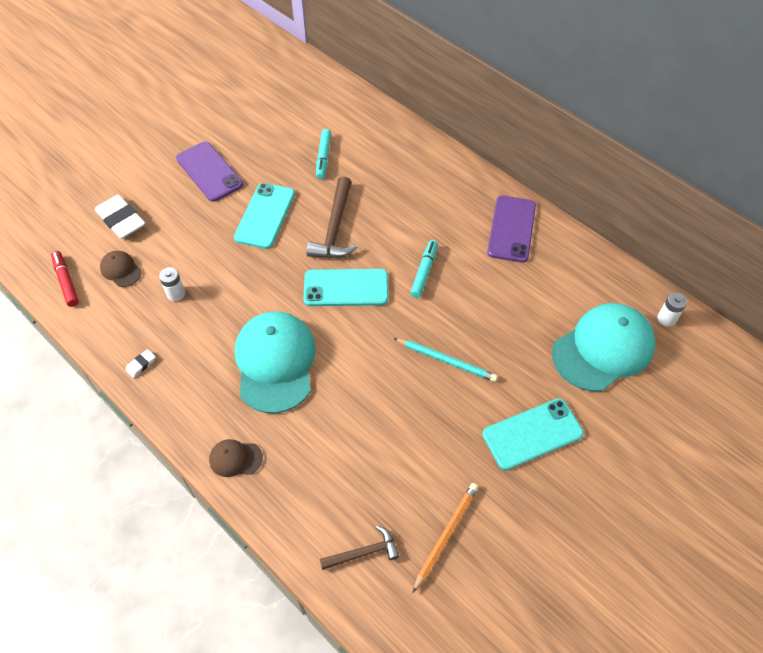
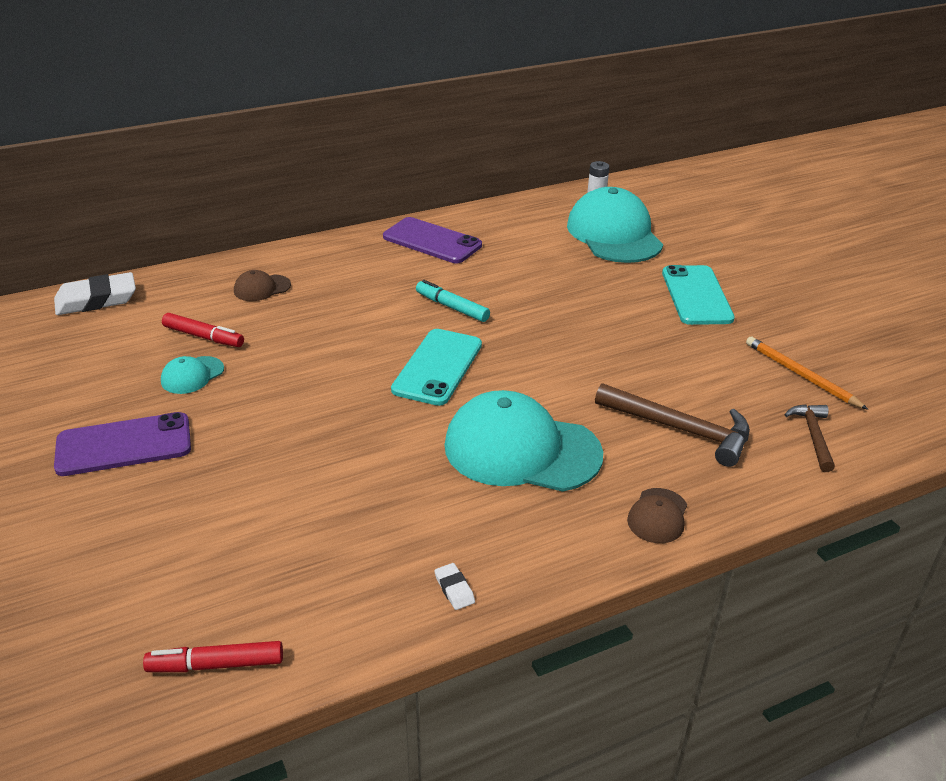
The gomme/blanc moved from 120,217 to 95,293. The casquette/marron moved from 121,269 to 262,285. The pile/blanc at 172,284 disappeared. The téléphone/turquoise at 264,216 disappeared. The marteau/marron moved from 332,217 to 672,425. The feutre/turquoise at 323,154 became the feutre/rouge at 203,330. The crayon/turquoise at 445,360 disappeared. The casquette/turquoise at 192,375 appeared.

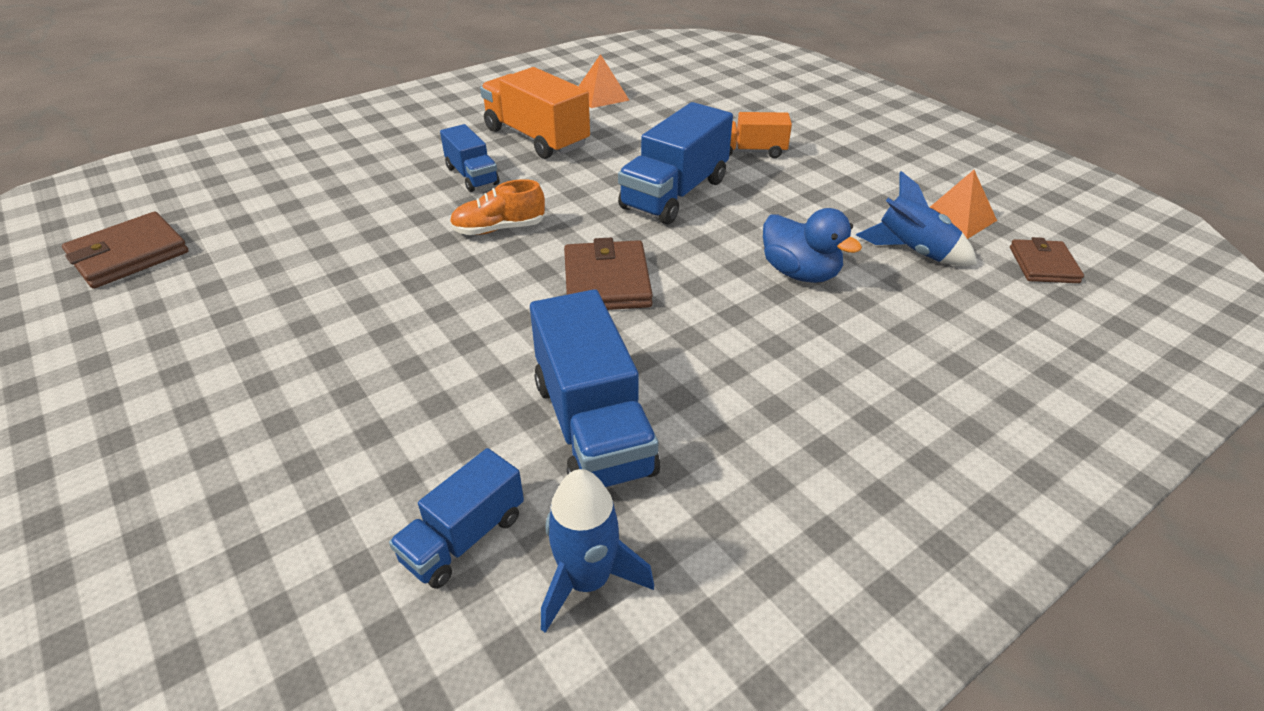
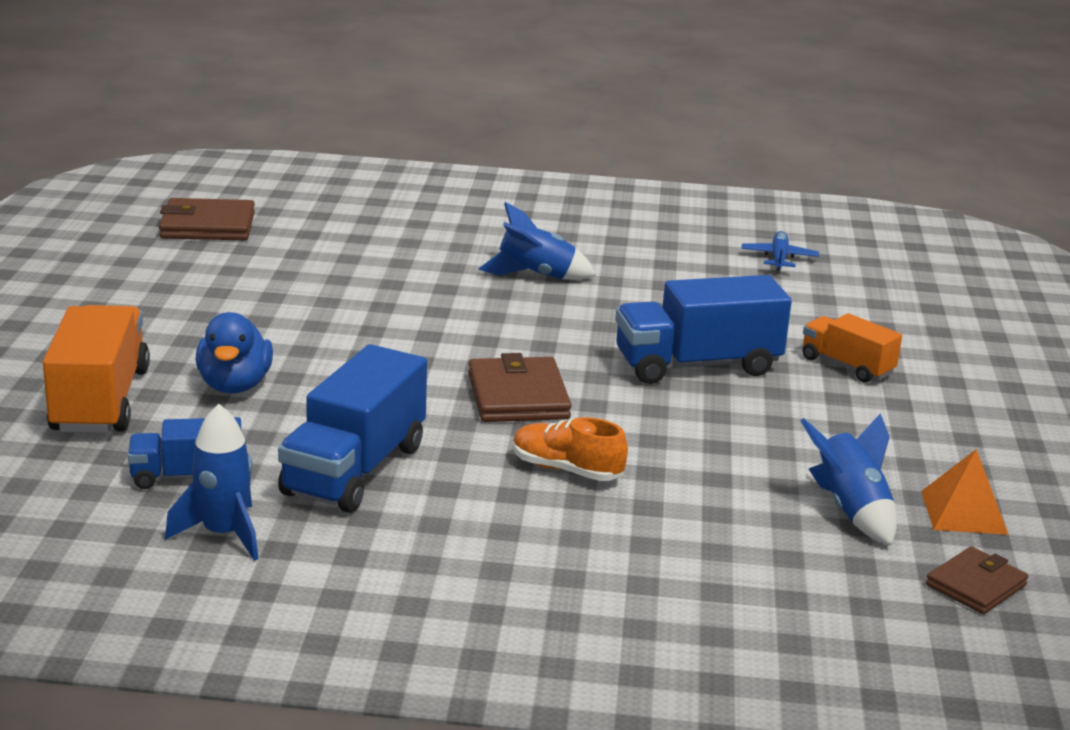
The camion/bleu at 470,158 was replaced by the fusée/bleu at 537,241. The chaussure/orange moved from 497,207 to 570,449. The camion/orange moved from 535,113 to 96,369. The portefeuille/marron at 608,274 turned 45 degrees counterclockwise. The pyramide/orange at 604,81 was replaced by the avion/bleu at 780,251. The canard/bleu moved from 812,245 to 234,353.

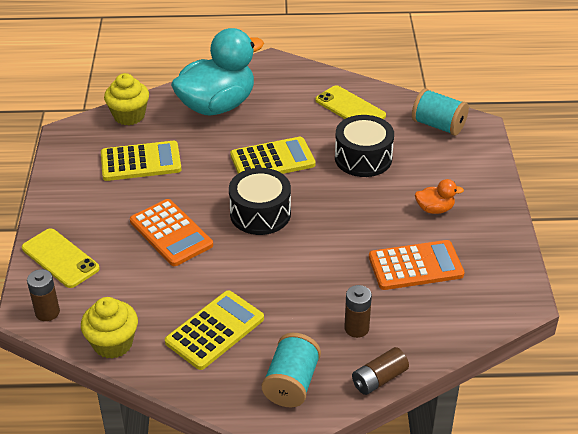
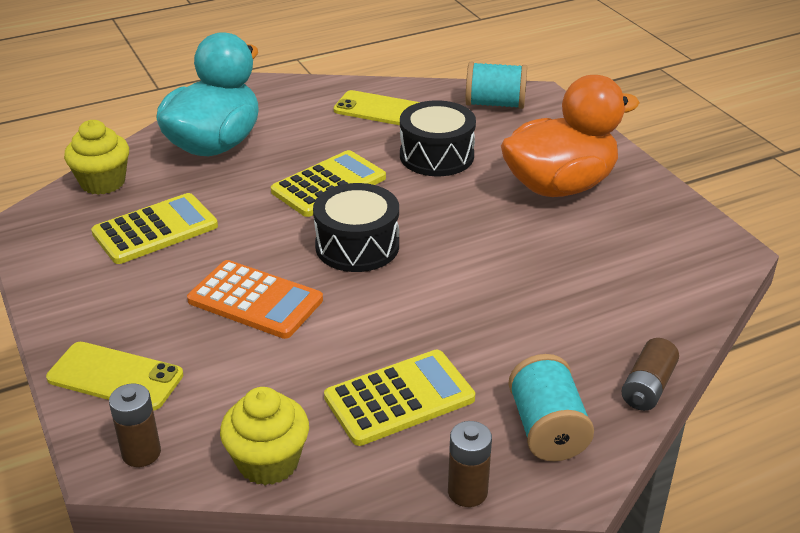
The calculatrice/jaune at 214,330 turned 45 degrees clockwise. The pile/marron moved from 358,311 to 470,464. The calculatrice/orange at 417,265 disappeared. The canard/orange at 439,196 changed to 2.42 times the size.

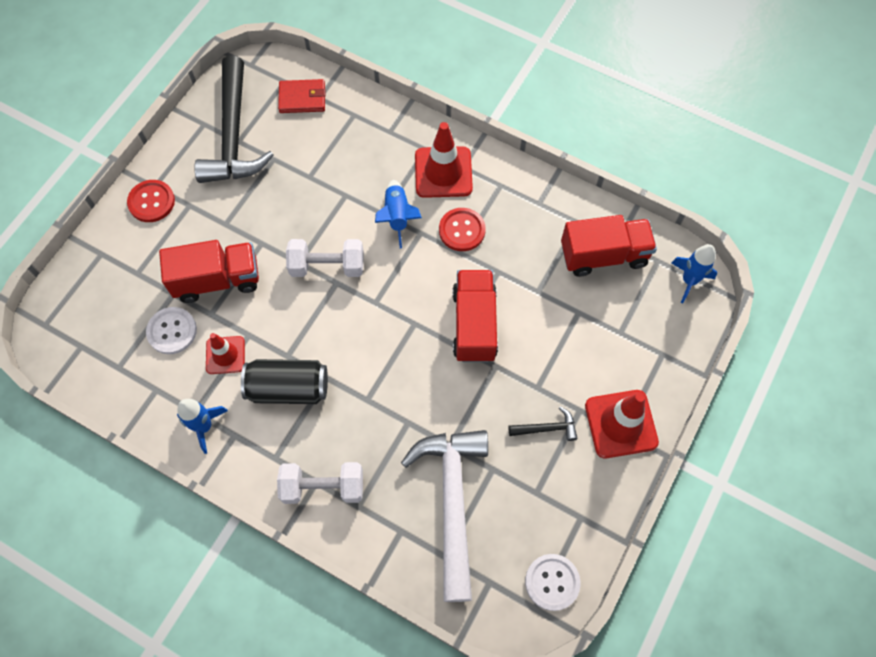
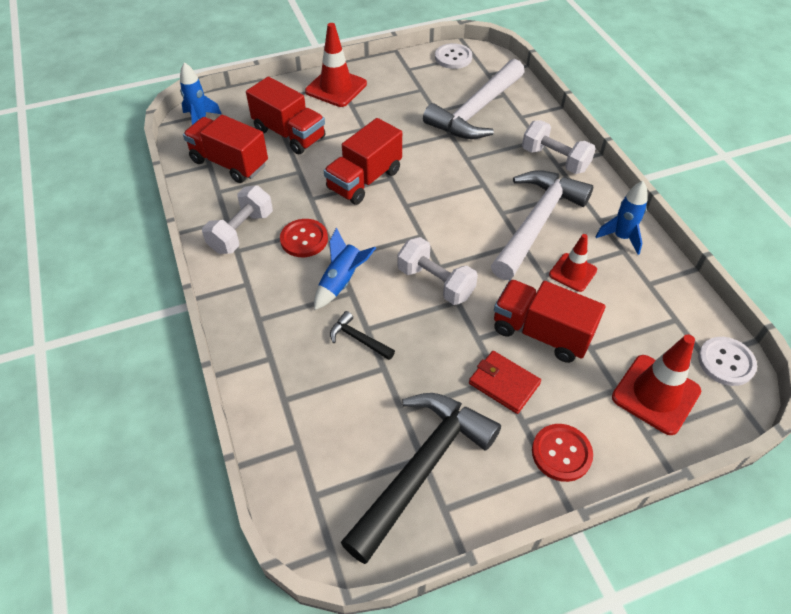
The bouton/blanc moved from 171,330 to 727,361. The canette/noir at 284,381 was replaced by the marteau/blanc at 542,225. The portefeuille/rouge moved from 302,96 to 505,382. The cône de chantier/rouge moved from 444,160 to 656,384. The marteau/noir moved from 543,423 to 362,335. The haltère/blanc at 237,219 appeared. The camion/rouge at 285,116 appeared.

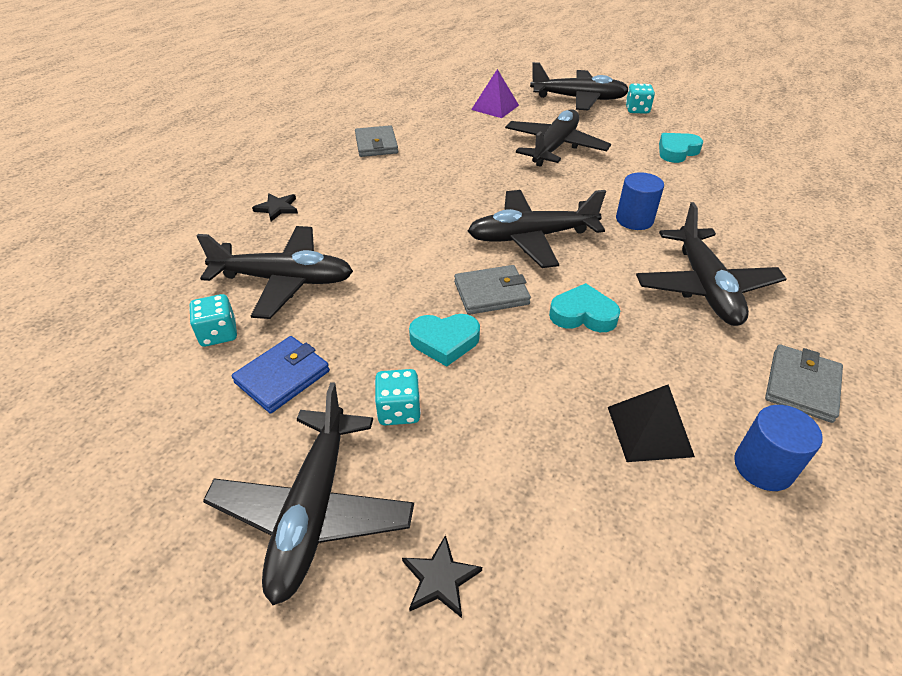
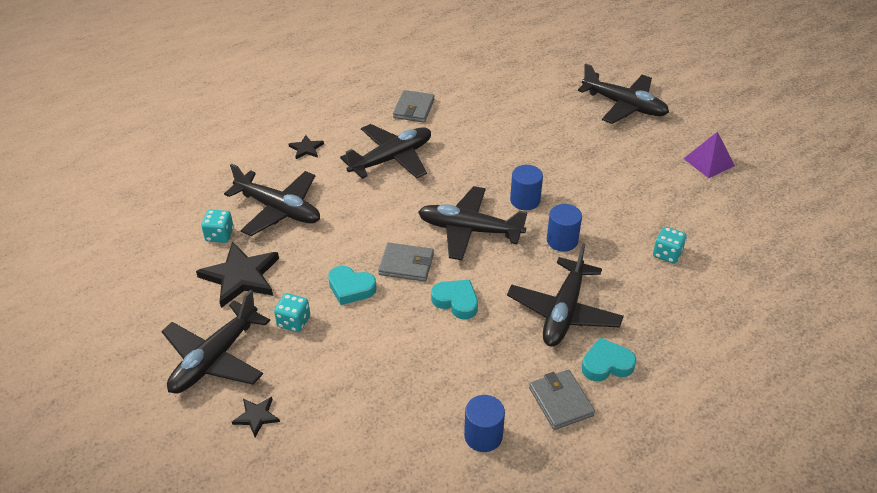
The portefeuille/bleu at 281,374 was replaced by the étoile/noir at 237,275. The pyramide/violet moved from 495,93 to 709,155. The avion/noir moved from 558,138 to 385,151. The pyramide/noir at 651,423 disappeared. The dé/turquoise moved from 640,99 to 670,245. The cœur/turquoise moved from 681,148 to 609,359. The portefeuille/gris at 804,383 turned 75 degrees counterclockwise. The cylindre/bleu at 526,187 appeared.

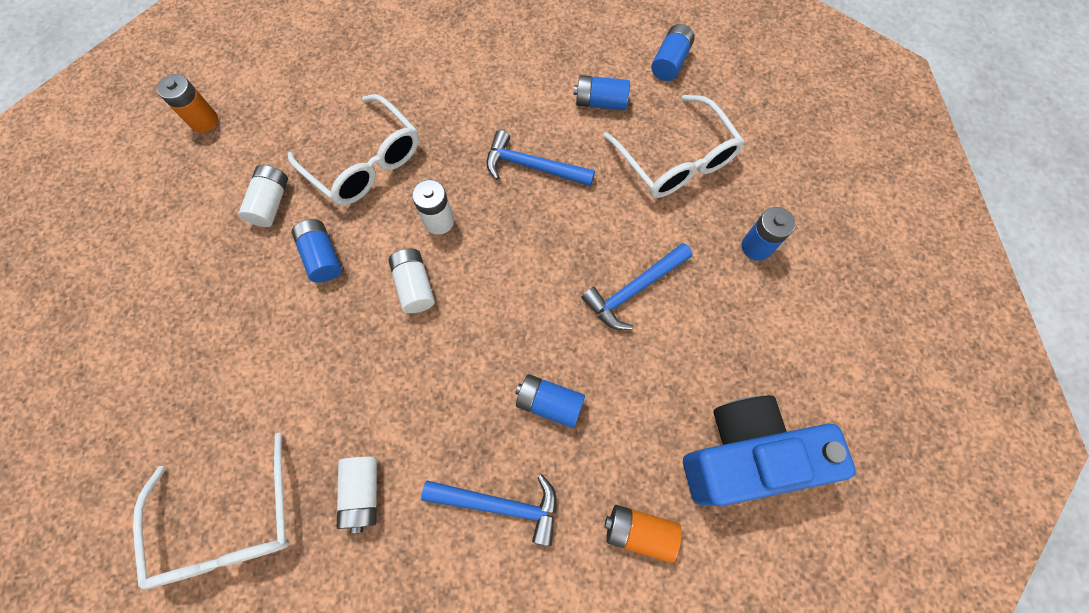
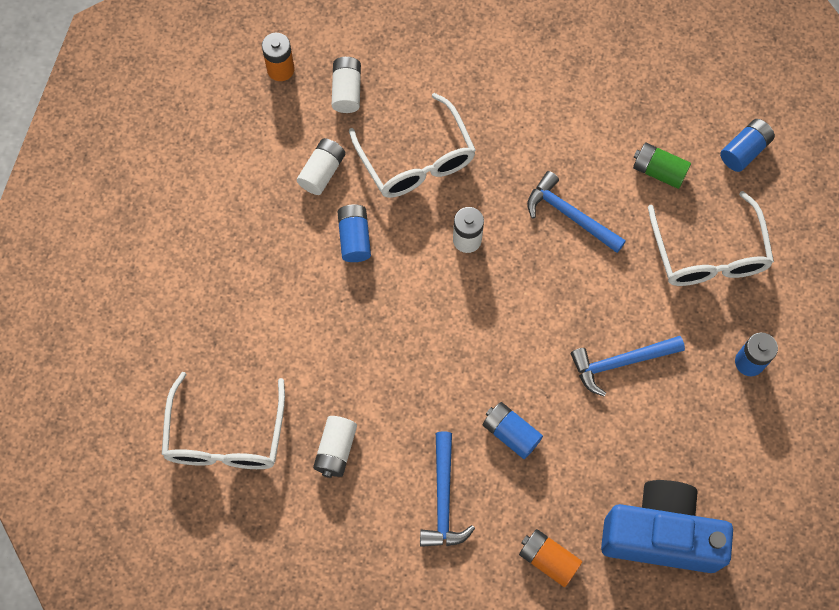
The pile/blanc moved from 412,280 to 346,85. The marteau/bleu at 489,510 turned 60 degrees clockwise. The pile/bleu at 601,93 became the pile/vert at 662,166.

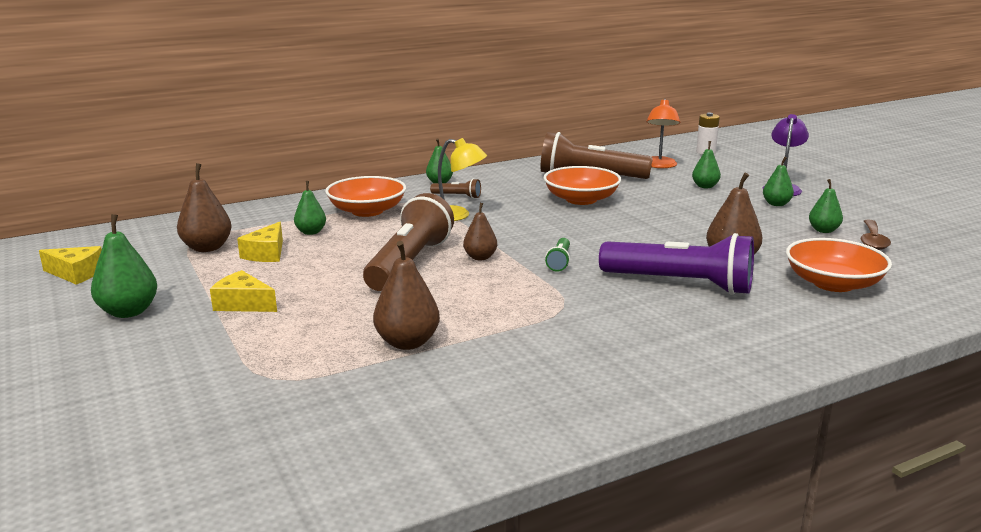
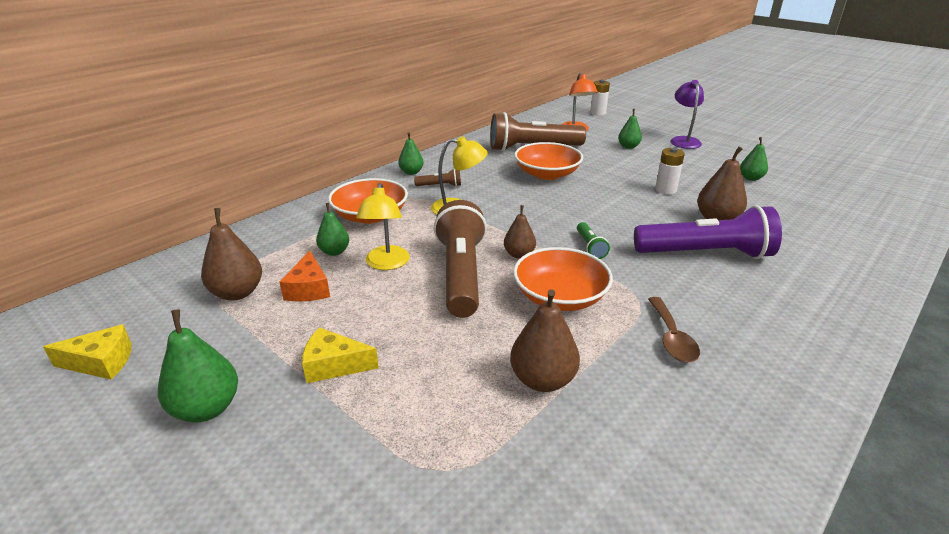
The fromage/jaune at 260,242 became the fromage/orange at 305,276. The poire/vert at 778,181 disappeared. The bol/orange moved from 839,265 to 563,279. The cuillère/marron moved from 876,234 to 674,329. The lampe/jaune at 383,226 appeared. The pile/blanc at 670,171 appeared.

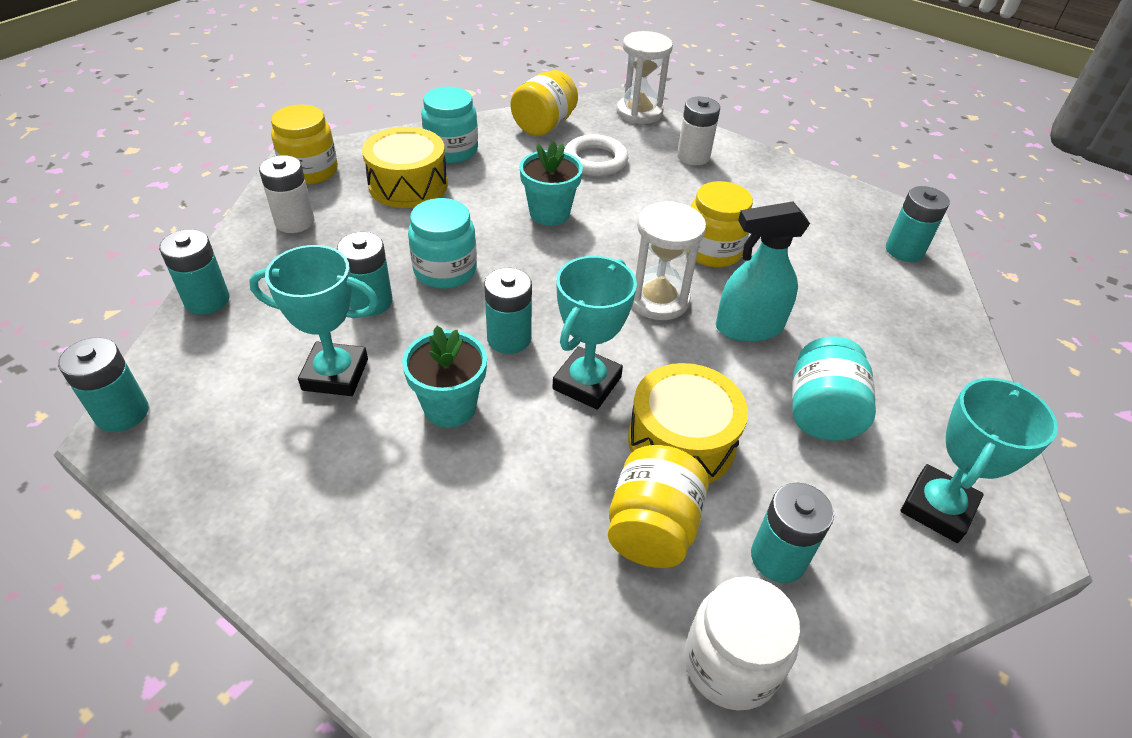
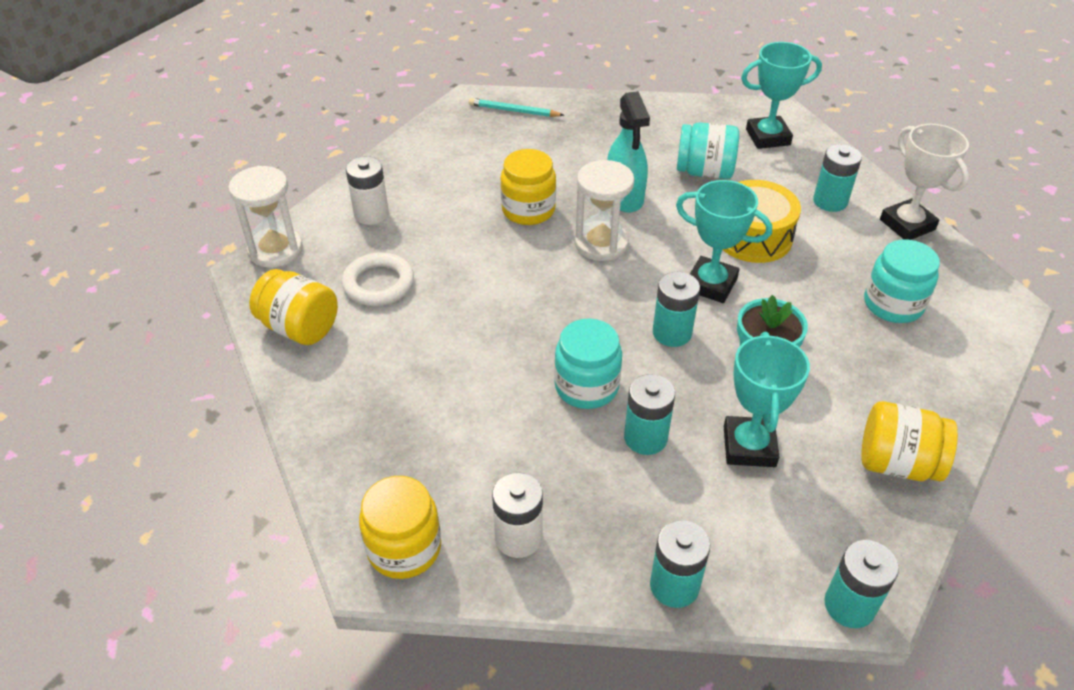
The tambour/jaune at 405,167 disappeared. The bocal/turquoise moved from 449,125 to 902,281. The pot de fleurs/turquoise at 551,183 disappeared. The bocal/jaune moved from 658,506 to 909,441. The bocal/blanc at 742,643 was replaced by the trophée/blanc at 924,182. The pile/turquoise at 918,224 was replaced by the crayon/turquoise at 516,107. The trophée/turquoise at 979,460 turned 45 degrees counterclockwise.

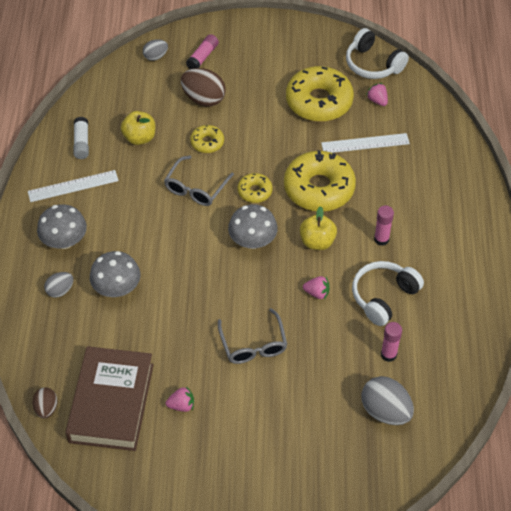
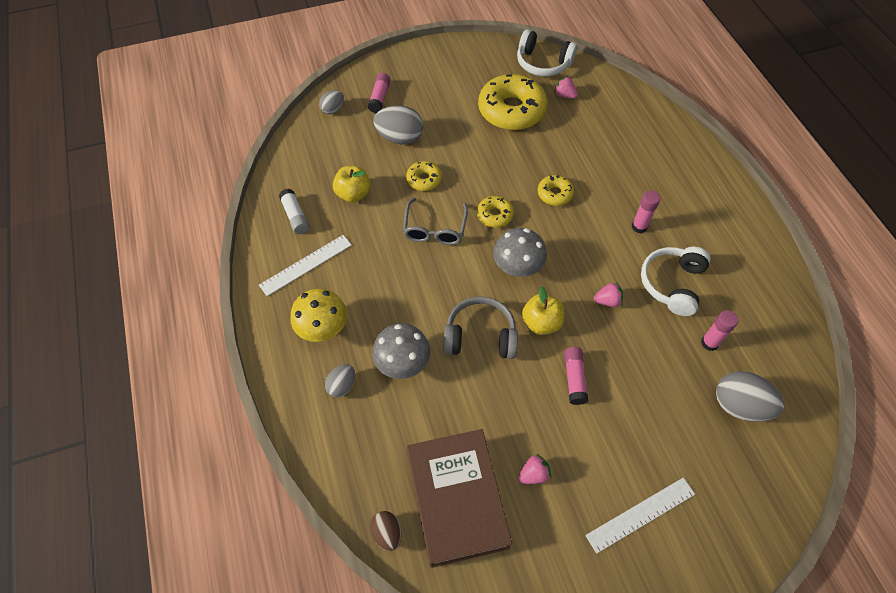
The champignon/gris at 62,226 became the champignon/jaune at 318,315. The œuf/marron at 203,87 became the œuf/gris at 398,124. The lunettes/gris at 252,336 was replaced by the bâton de colle/rose at 576,376. The beignet/jaune at 320,181 changed to 0.49 times the size. The pomme/jaune moved from 318,228 to 543,310. The règle/blanc moved from 365,143 to 640,516. The casque audio/gris at 480,328 appeared.

